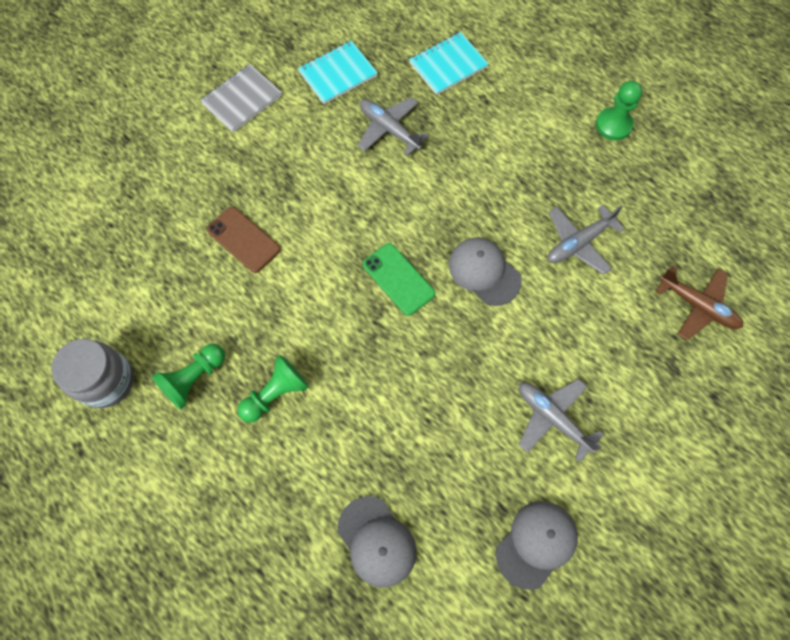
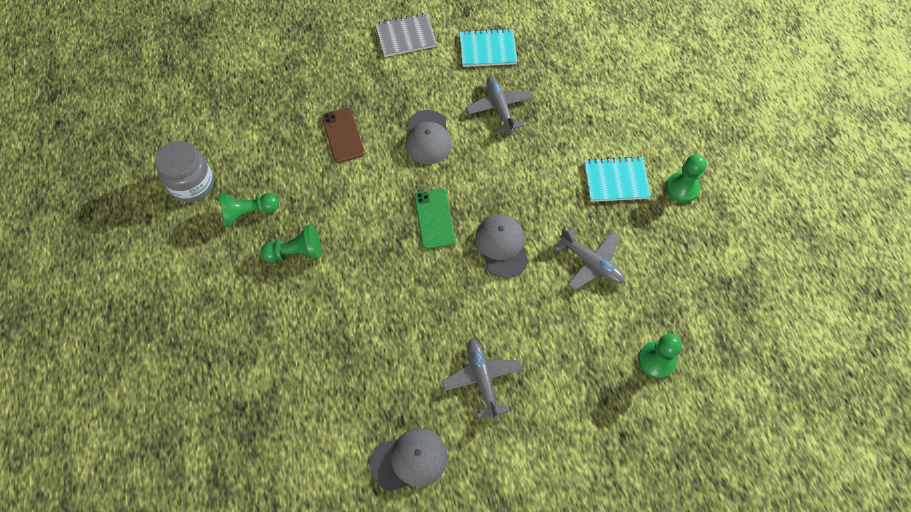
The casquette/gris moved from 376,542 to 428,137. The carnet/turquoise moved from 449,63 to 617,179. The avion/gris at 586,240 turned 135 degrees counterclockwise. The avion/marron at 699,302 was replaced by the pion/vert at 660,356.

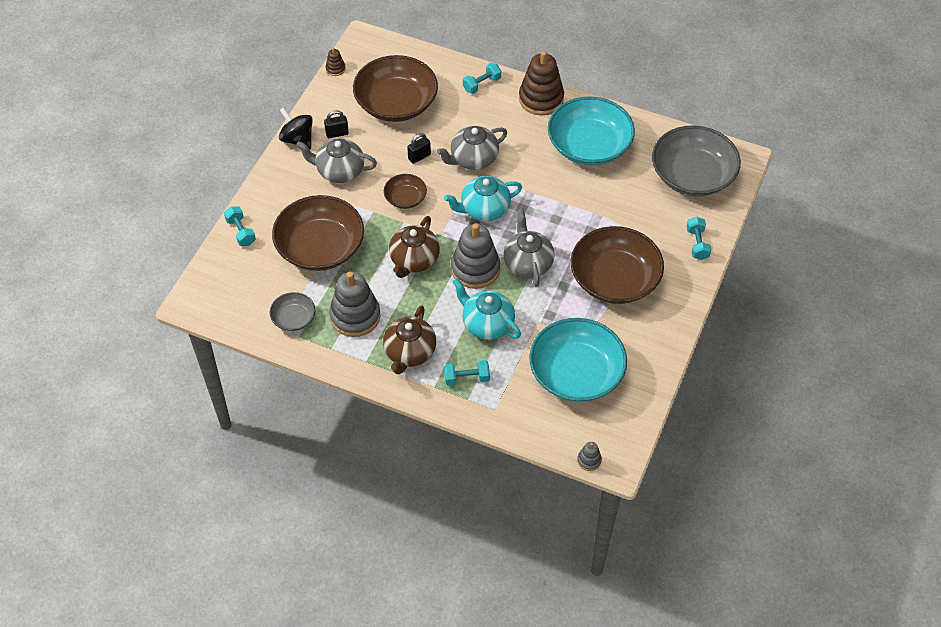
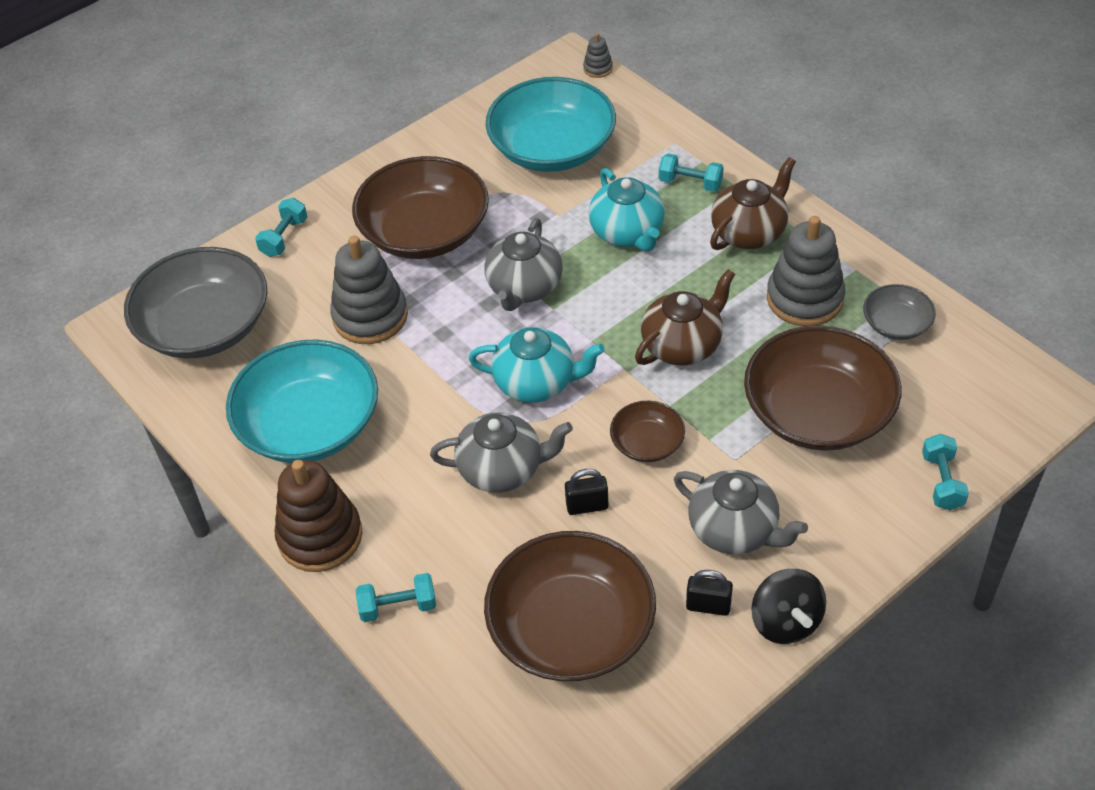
The jouet à empiler/marron at 336,62 disappeared. The jouet à empiler/gris moved from 475,256 to 369,290.

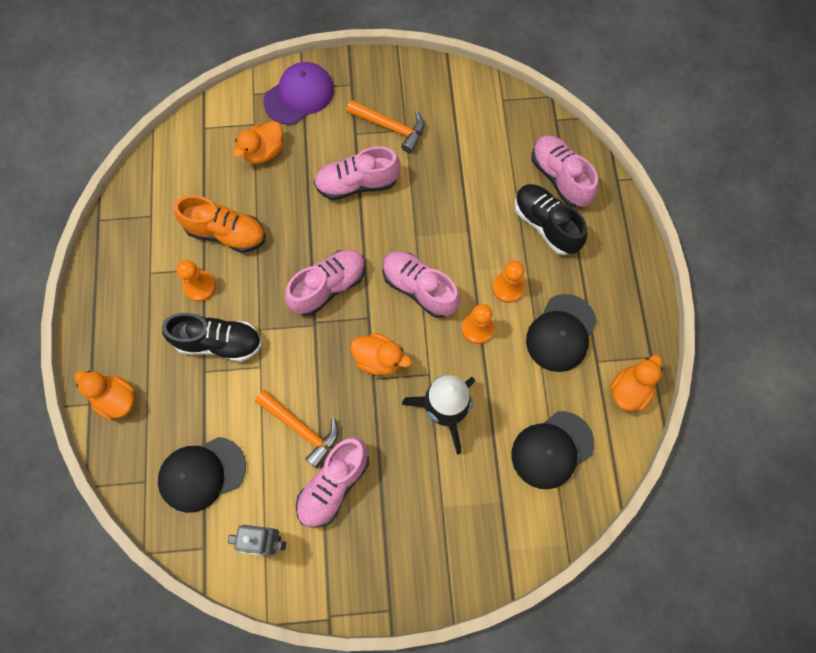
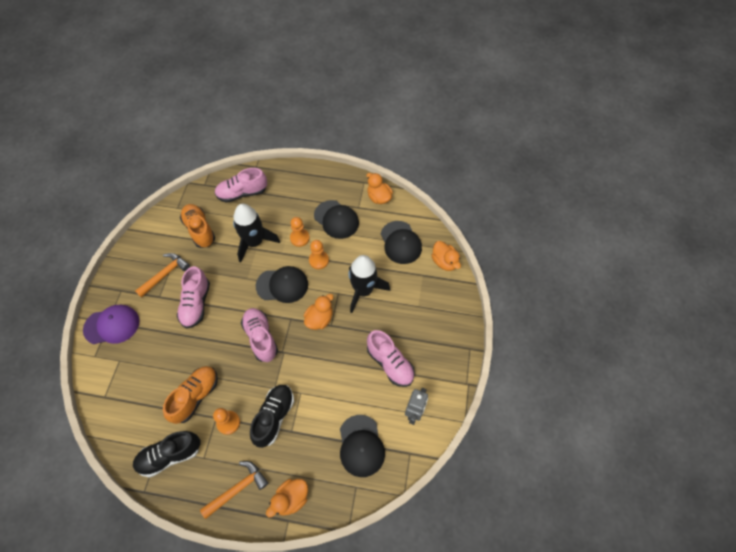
The canard/orange moved from 257,142 to 446,256. The marteau/orange moved from 297,429 to 234,490. The casquette/violet at 298,93 turned 105 degrees clockwise. The chaussure/rose at 421,284 was replaced by the casquette/noir at 282,284. The chaussure/noir moved from 550,219 to 167,454. The chaussure/orange at 197,226 appeared. The fusée/noir at 256,233 appeared.

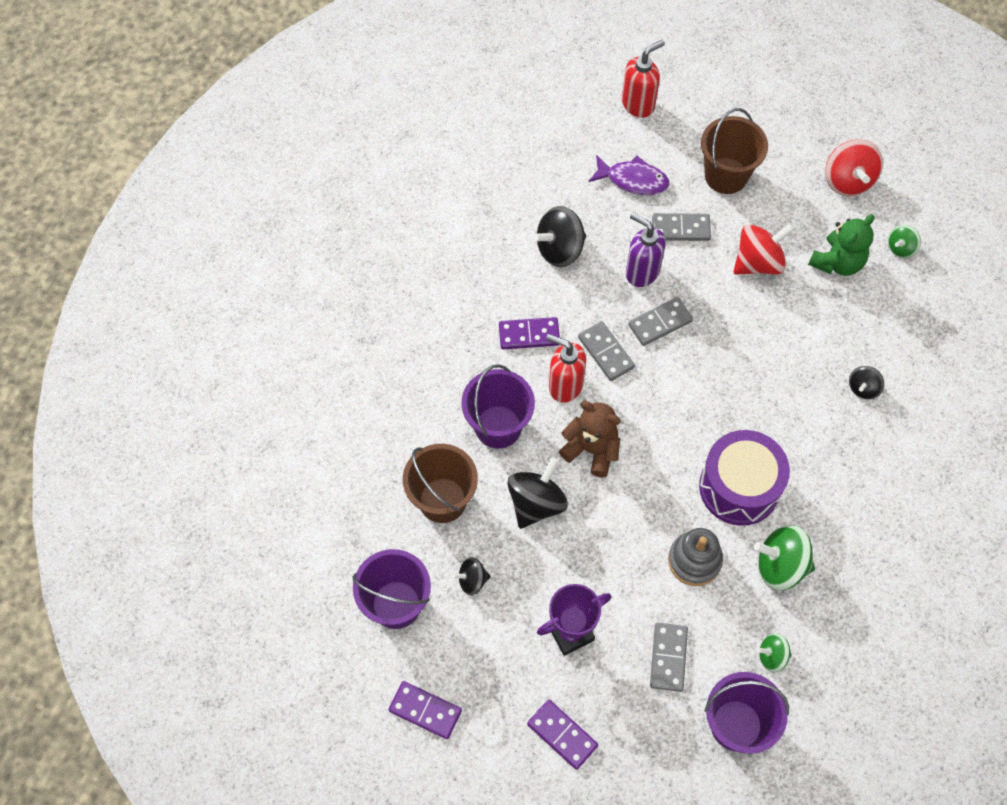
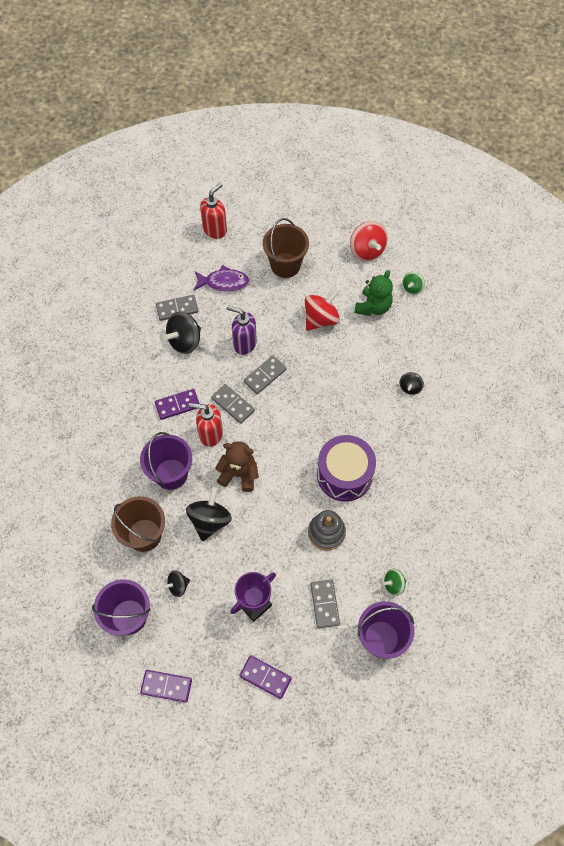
The domino/gris moved from 681,227 to 177,308. The toupie/vert at 784,557 disappeared.

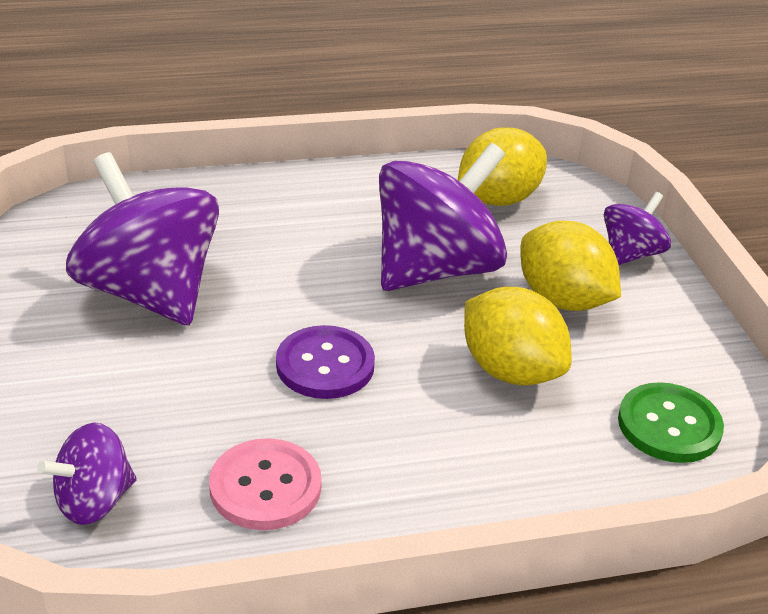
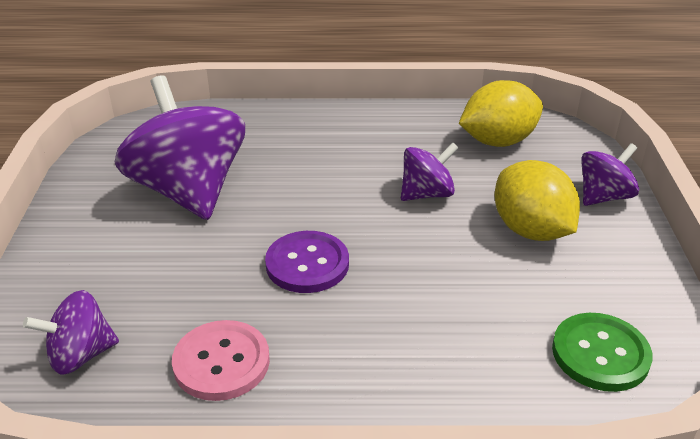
The toupie/violet at 443,217 changed to 0.50 times the size. The citron/jaune at 518,336 disappeared.

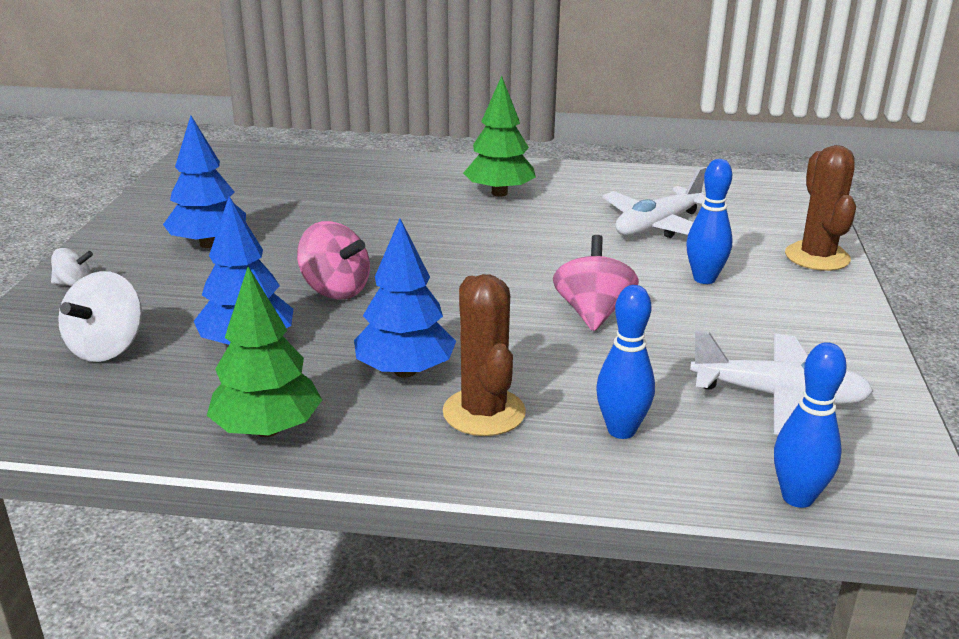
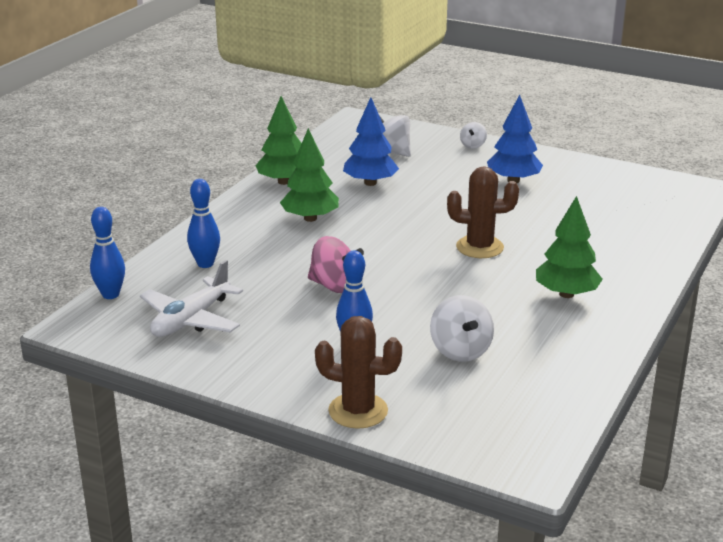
The toupie/rose at 333,260 disappeared. The arbre/bleu at 405,298 became the arbre/vert at 309,175. The cactus/marron moved from 484,355 to 483,212. The avion/blanc at 654,202 was replaced by the toupie/blanc at 462,328.

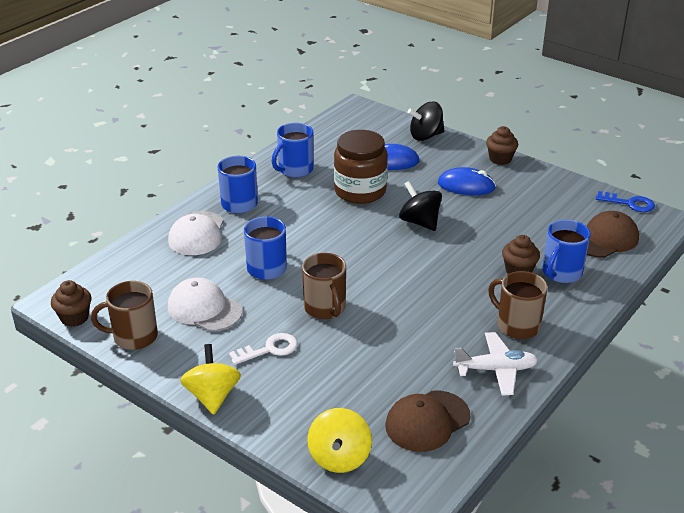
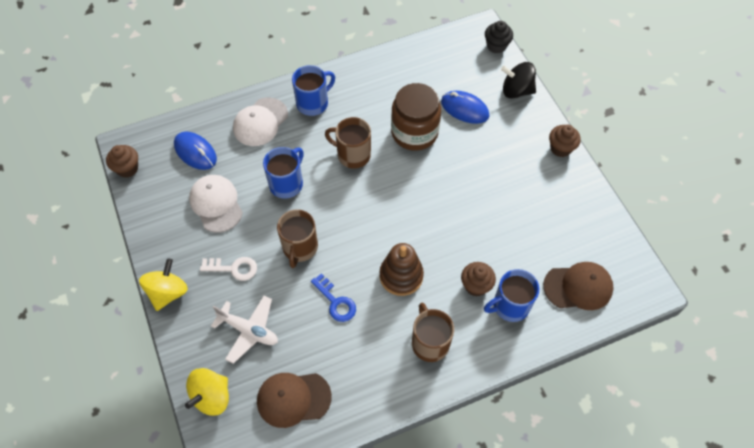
The tasse/marron moved from 124,315 to 348,143. The tasse/bleu at 293,150 disappeared. The toupie/noir at 420,206 disappeared. The souris/bleu moved from 467,181 to 195,150. The avion/blanc moved from 495,364 to 244,329. The clé/bleu moved from 625,201 to 333,297. The jouet à empiler/marron at 402,269 appeared. The muffin/noir at 499,37 appeared.

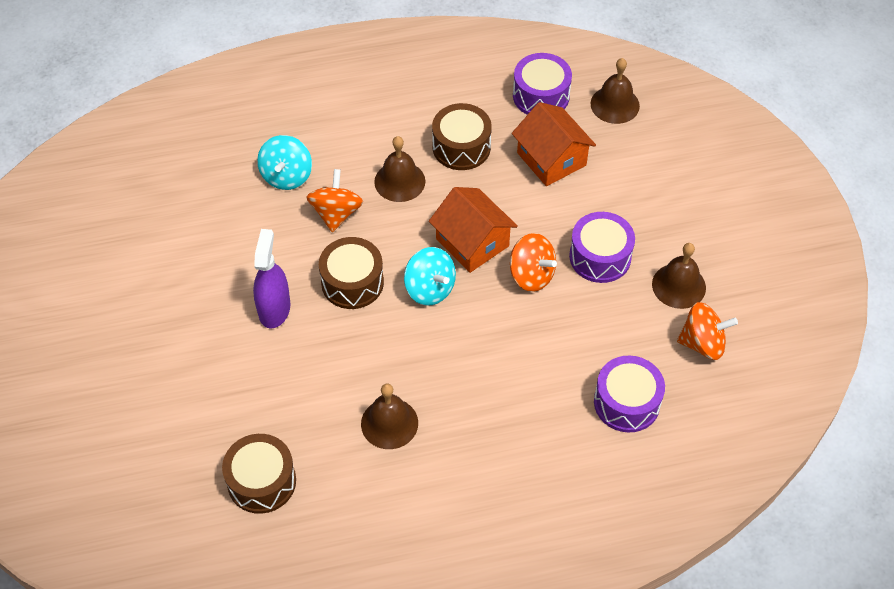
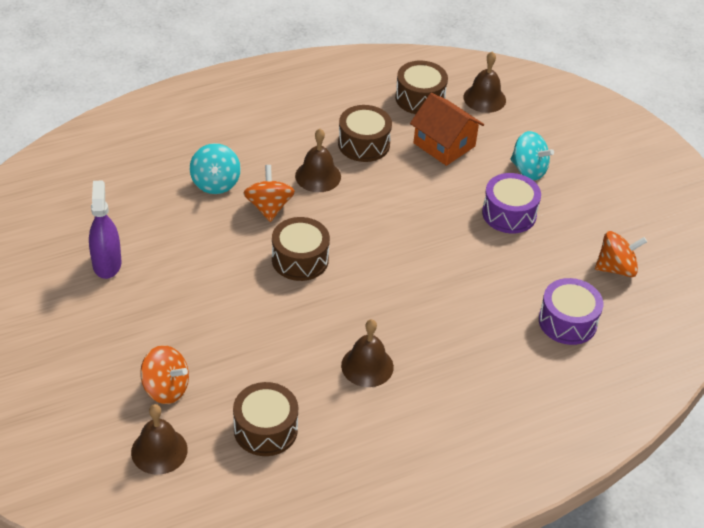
The vaporisateur/violet moved from 271,278 to 105,229. The toupie/turquoise moved from 430,276 to 532,155. The maison/orange at 473,230 disappeared. The toupie/orange moved from 533,262 to 164,374. The tambour/violet at 542,84 became the tambour/marron at 421,87. The cloche/marron moved from 679,276 to 159,439.

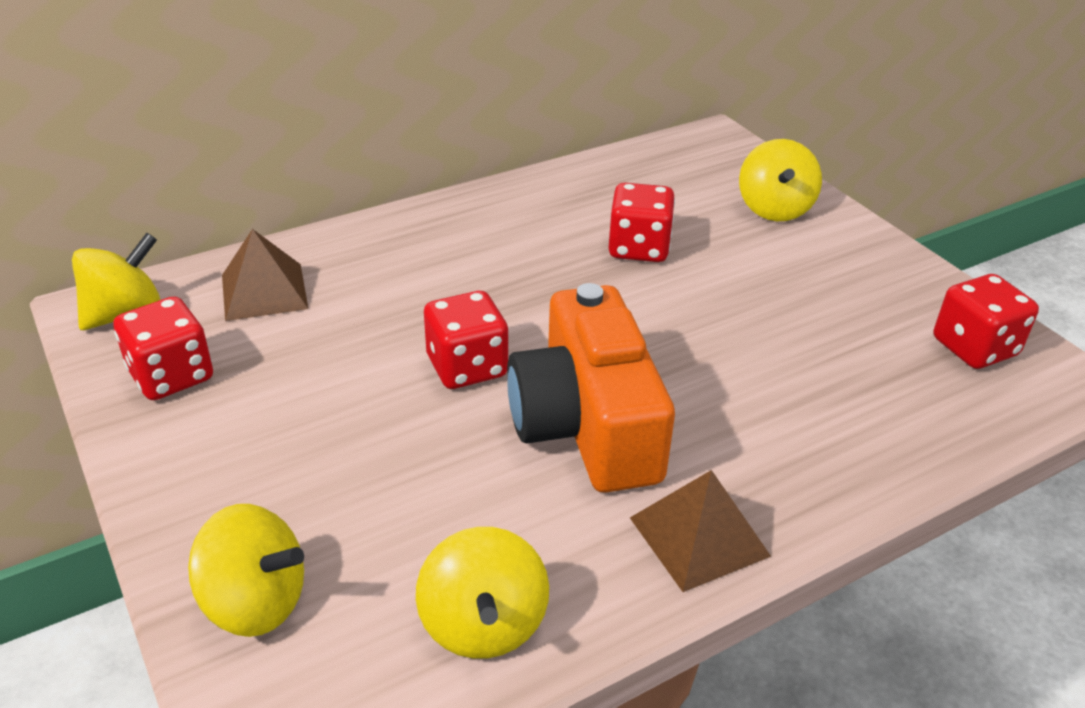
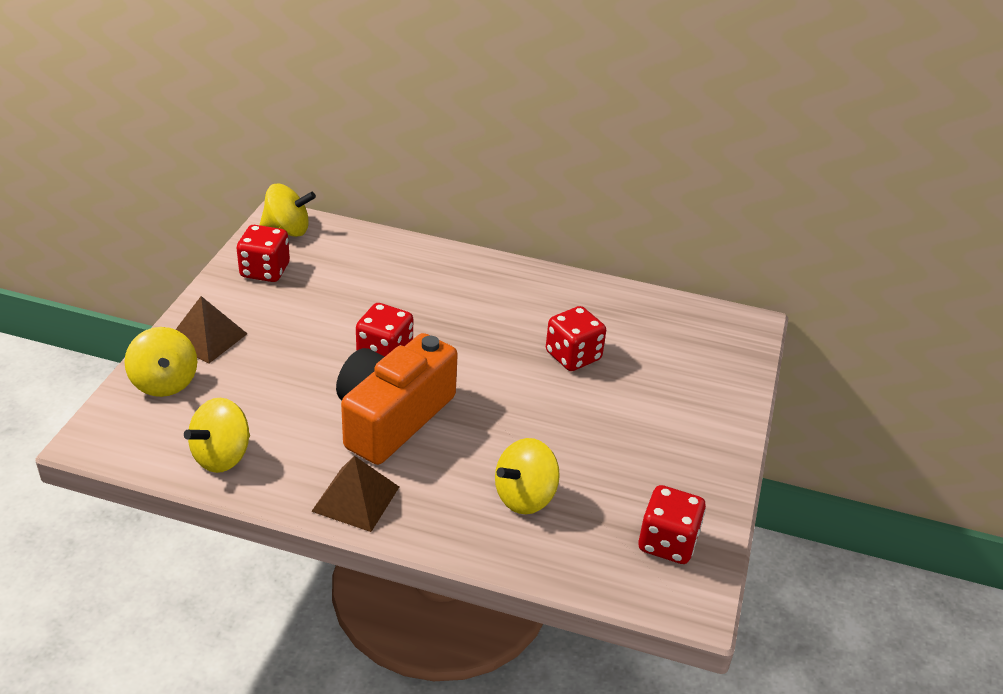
The pyramide/marron moved from 265,275 to 211,330. The toupie/jaune moved from 780,180 to 527,476.

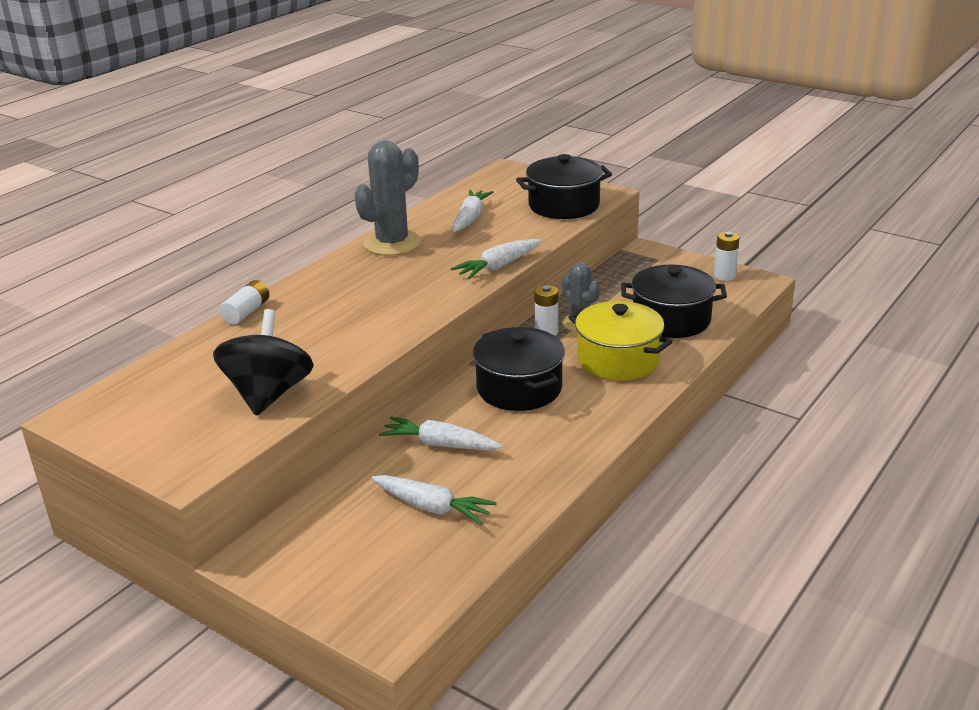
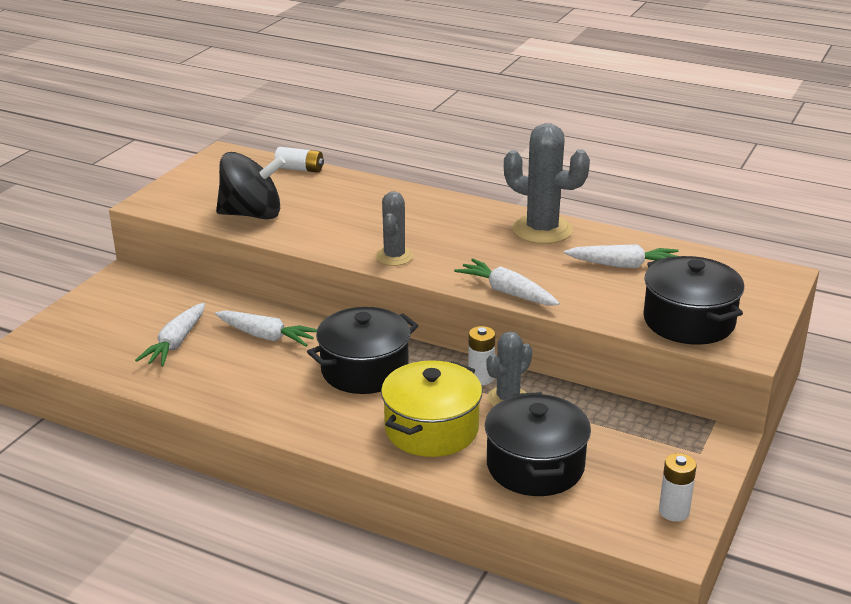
The pile/blanc moved from 244,302 to 299,160. The carotte/blanc at 440,433 turned 105 degrees clockwise. The cactus/gris at 394,228 appeared.

